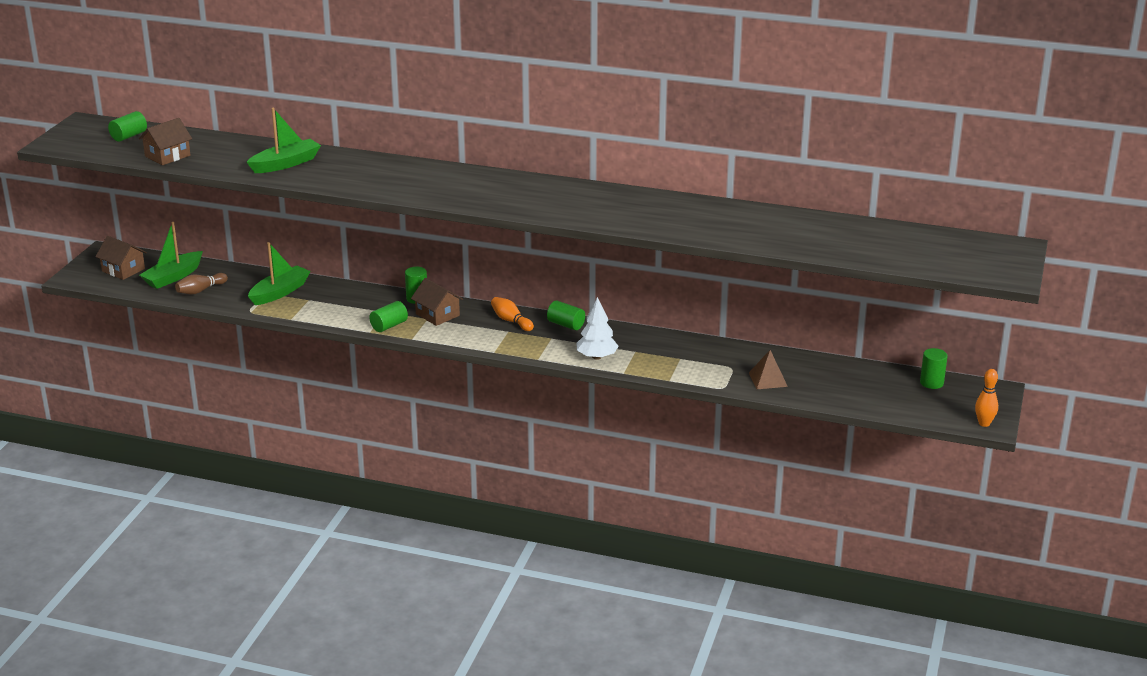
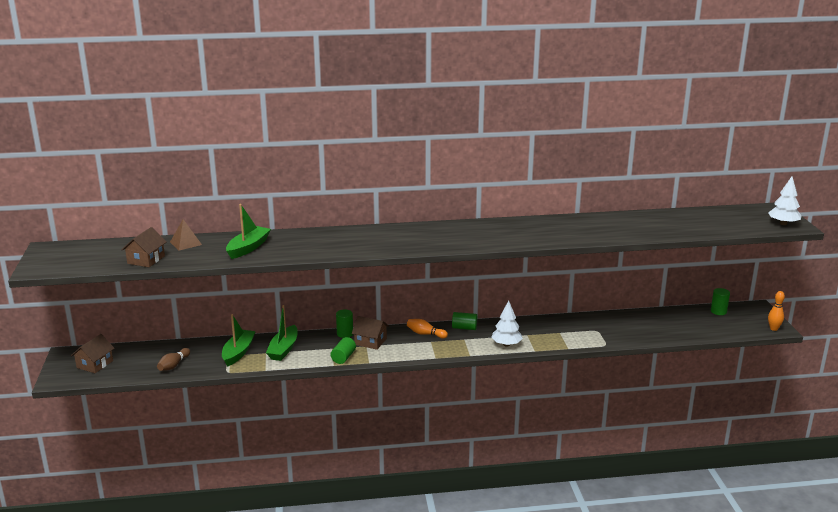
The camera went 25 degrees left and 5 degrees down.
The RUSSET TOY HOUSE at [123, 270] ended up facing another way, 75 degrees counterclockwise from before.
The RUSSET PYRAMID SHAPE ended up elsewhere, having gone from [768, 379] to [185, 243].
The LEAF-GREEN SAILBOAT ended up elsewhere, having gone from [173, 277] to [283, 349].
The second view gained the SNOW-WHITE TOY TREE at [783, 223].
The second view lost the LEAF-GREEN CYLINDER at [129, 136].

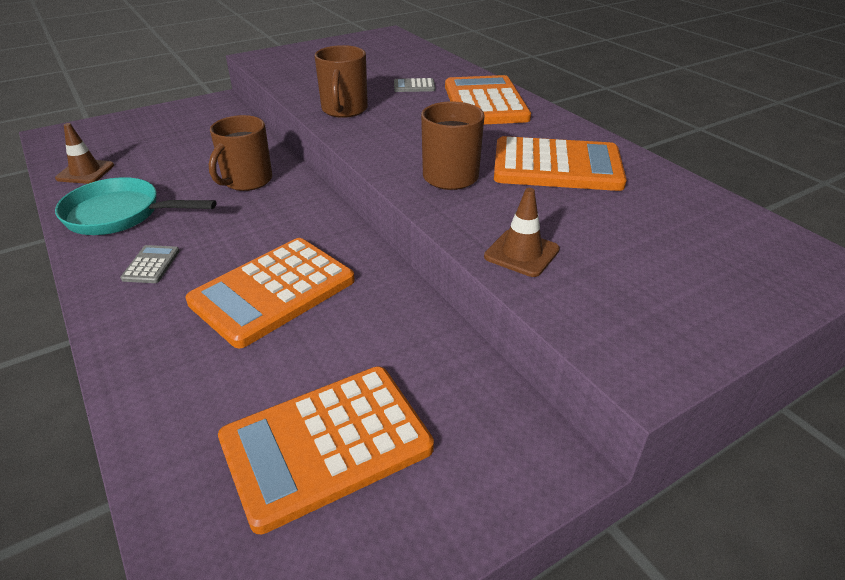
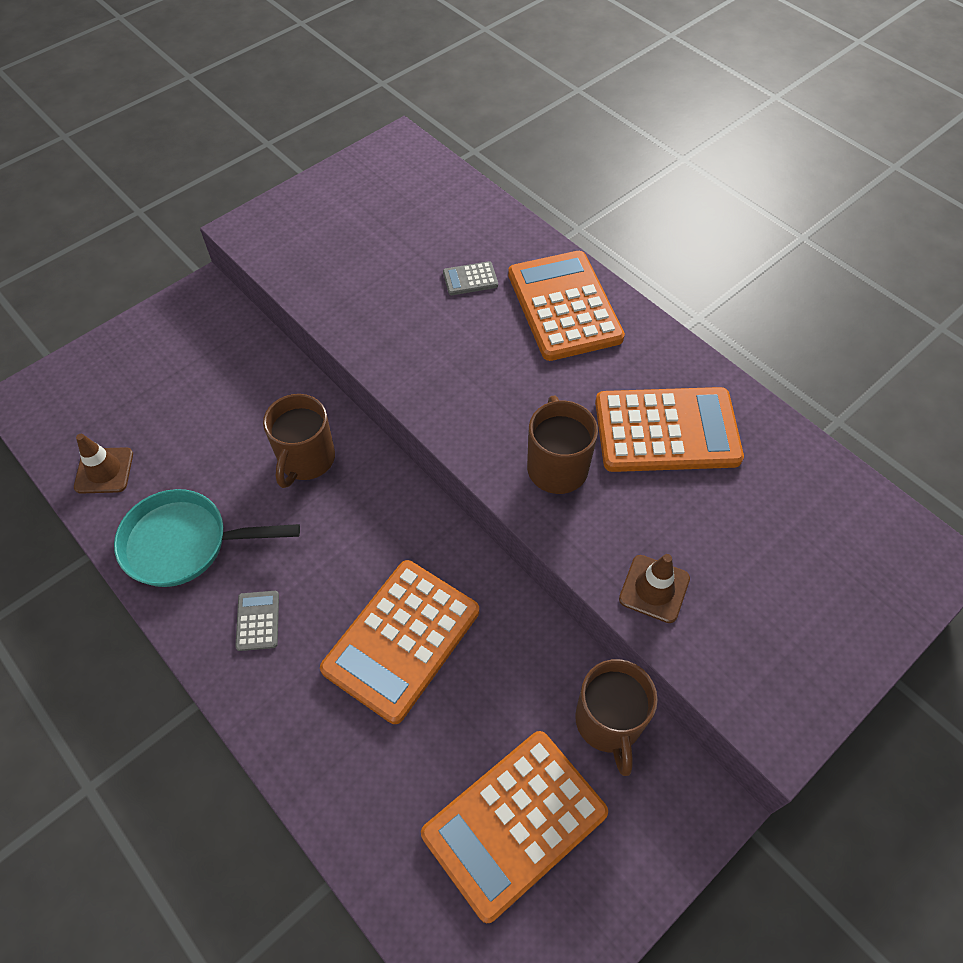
The camera went 10 degrees left and 20 degrees up.
The RUSSET MUG ended up elsewhere, having gone from [344, 110] to [609, 722].

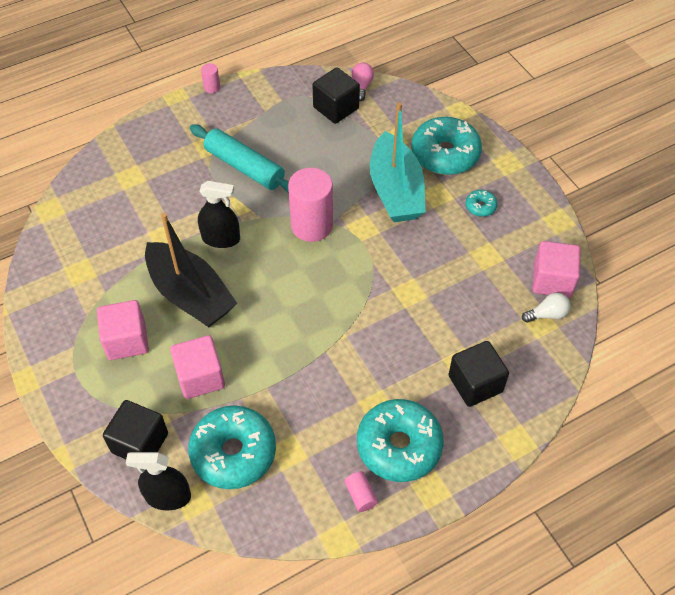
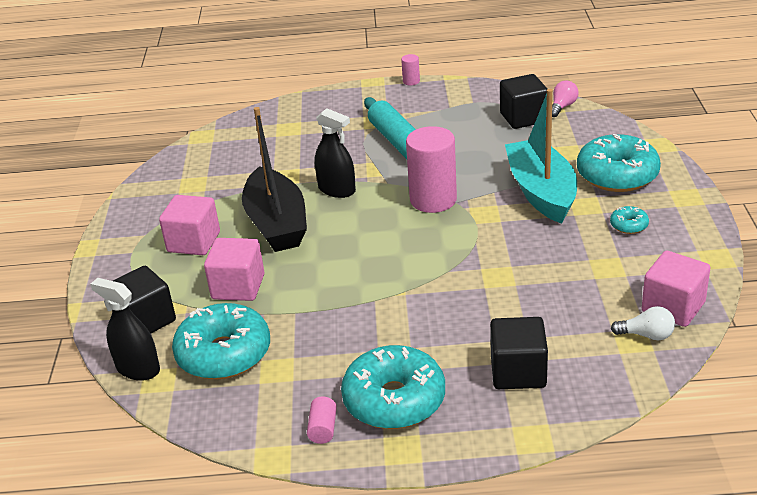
The camera went 30 degrees right and 20 degrees down.
The AQUA SAILBOAT at [395, 190] ended up facing another way, 150 degrees clockwise from before.

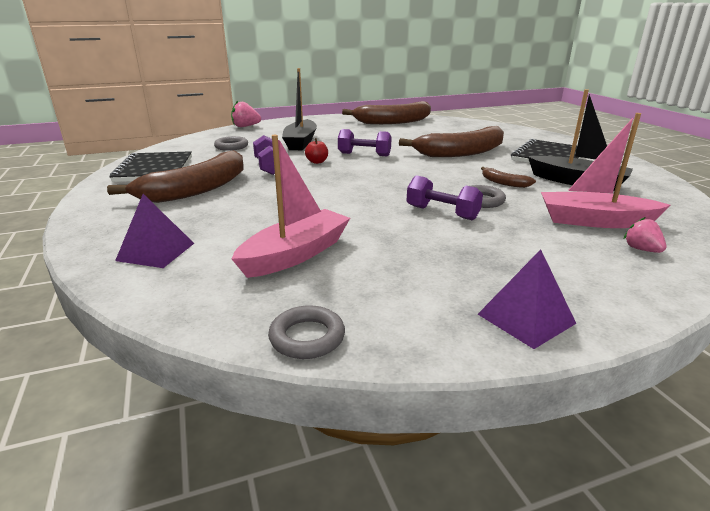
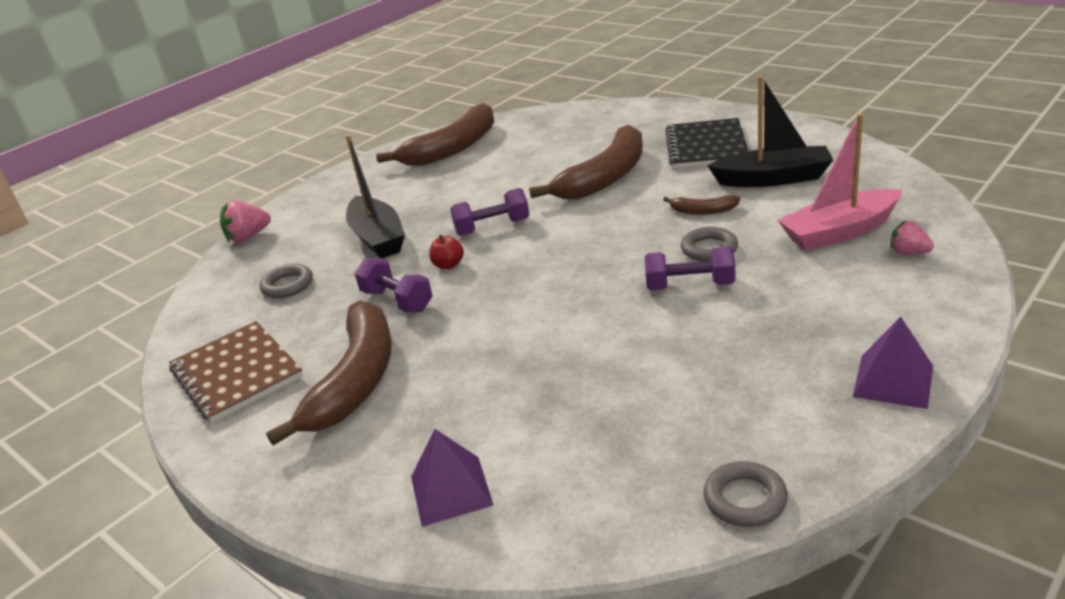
The camera went 25 degrees left and 5 degrees up.
What was the JET-BLACK NOTEBOOK at [154, 169] turned into the RUSSET NOTEBOOK at [236, 373].
The second view lost the ROSE-PINK SAILBOAT at [295, 254].

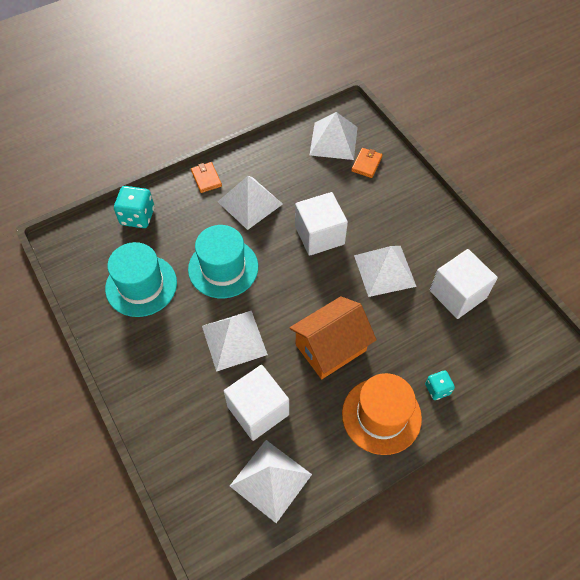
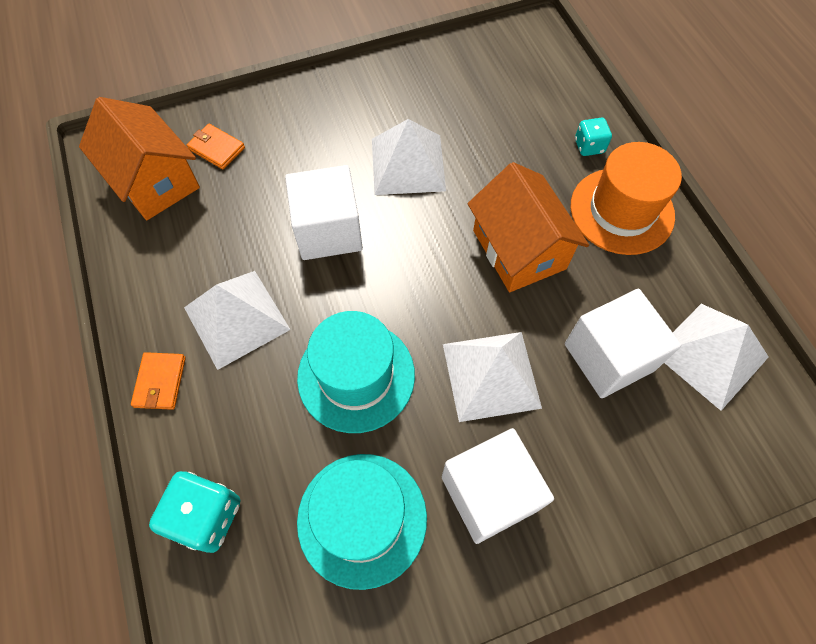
The camera went 80 degrees left and 5 degrees up.
Where the SNOW-WHITE PYRAMID SHAPE stood at [333, 141], the BRIGHT ORANGE TOY HOUSE came to stand at [154, 181].
The BRIGHT ORANGE CARD WALLET at [206, 178] ended up facing another way, 75 degrees counterclockwise from before.
The SNOW-WHITE SOLID CUBE ended up elsewhere, having gone from [457, 294] to [489, 493].

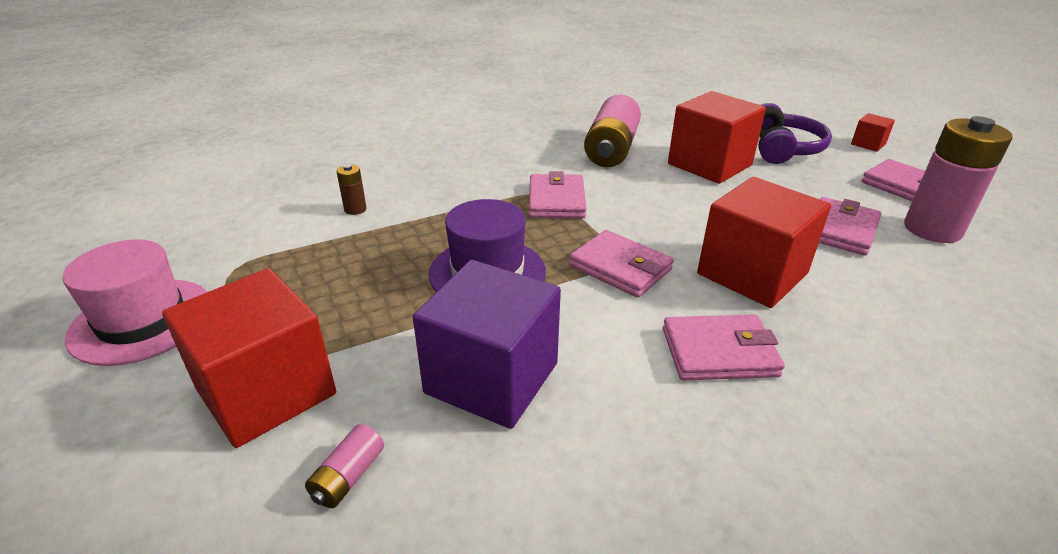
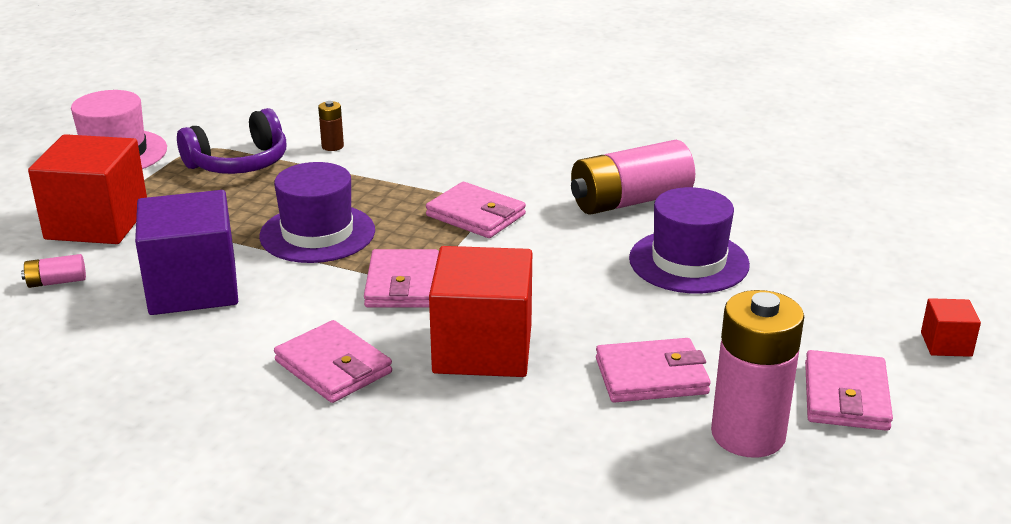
The camera went 50 degrees right and 5 degrees down.
The PURPLE OVER-EAR HEADPHONES ended up elsewhere, having gone from [782, 149] to [239, 163].
The ROSE-PINK CARD WALLET at [556, 200] ended up facing another way, 75 degrees clockwise from before.
Where the RED SOLID CUBE stood at [709, 164], the PURPLE TOP HAT came to stand at [688, 262].

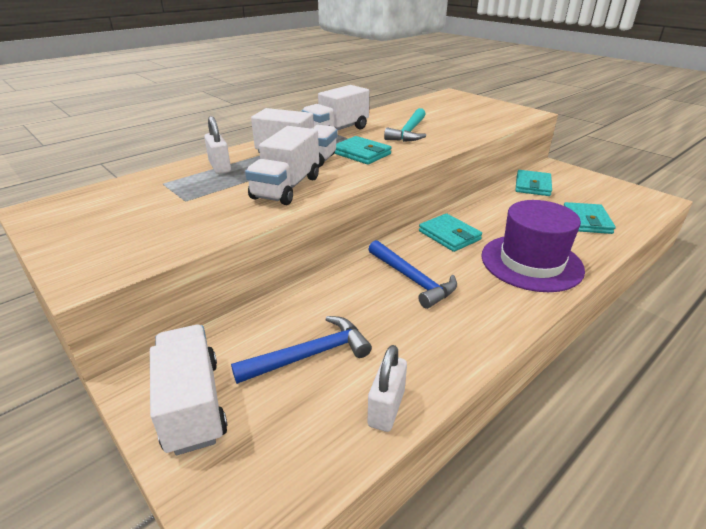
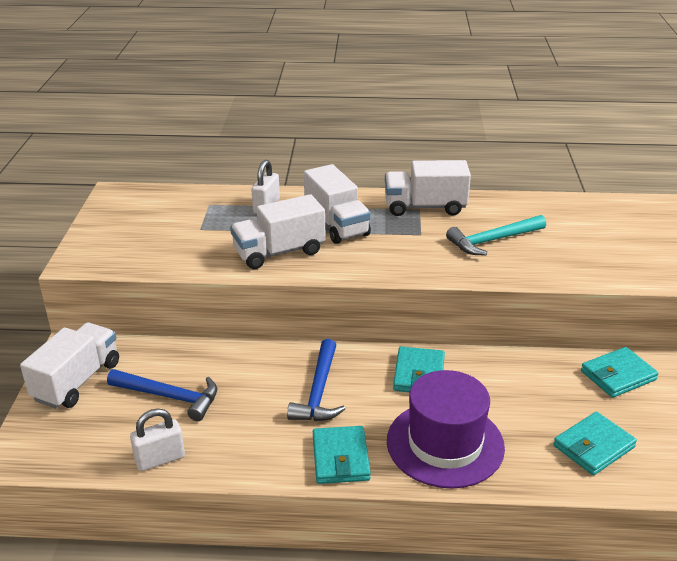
The camera went 45 degrees right and 0 degrees up.
The AQUA CARD WALLET ended up elsewhere, having gone from [361, 153] to [341, 458].

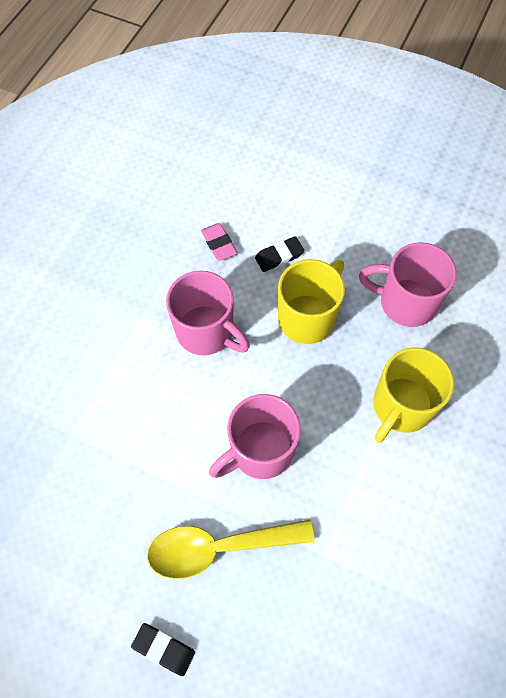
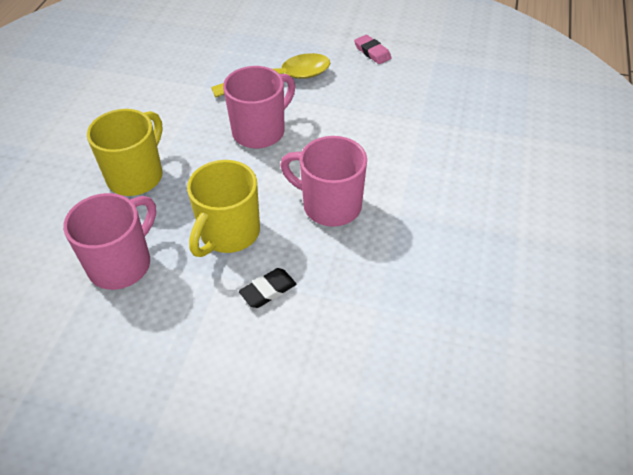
The camera went 170 degrees right and 15 degrees down.
The ROSE-PINK MUG at [405, 302] ended up facing another way, 60 degrees counterclockwise from before.
The ROSE-PINK ERASER ended up elsewhere, having gone from [219, 244] to [372, 52].
The second view lost the JET-BLACK ERASER at [164, 649].

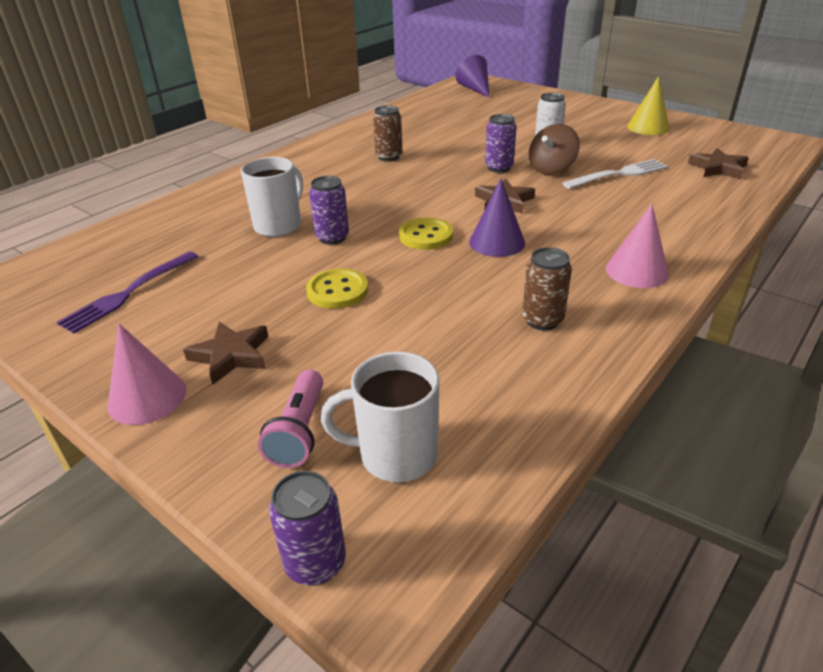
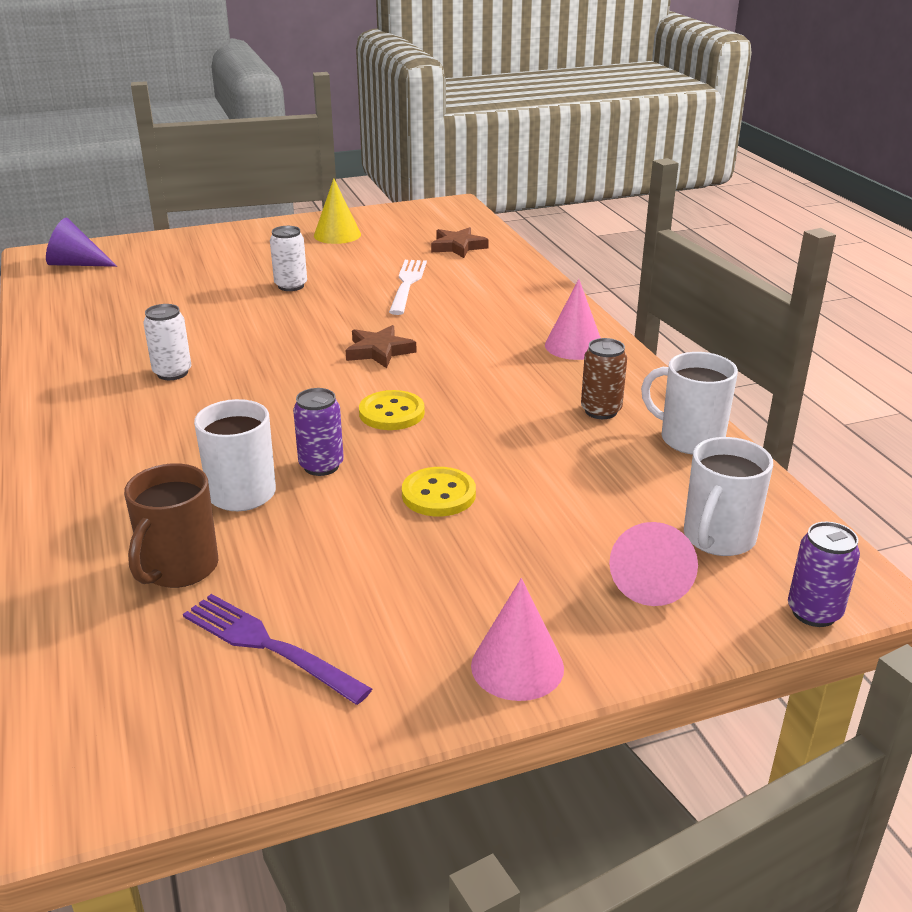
The camera went 60 degrees left and 5 degrees down.
The second view gained the RUSSET MUG at [179, 568].
What was the RUSSET SODA CAN at [389, 157] turned into the SNOW-WHITE SODA CAN at [172, 373].
The PURPLE TABLE FORK at [128, 293] ended up facing another way, 150 degrees clockwise from before.
Where the ROSE-PINK FLASHLIGHT stood at [299, 431], the ROSE-PINK CONE came to stand at [650, 579].
The second view gained the SNOW-WHITE MUG at [689, 439].
The second view lost the RUSSET FIVE-POINTED STAR at [231, 355].
The second view lost the PURPLE CONE at [497, 242].
The second view lost the PURPLE SODA CAN at [499, 168].
The second view lost the RUSSET TOY TOP at [551, 169].

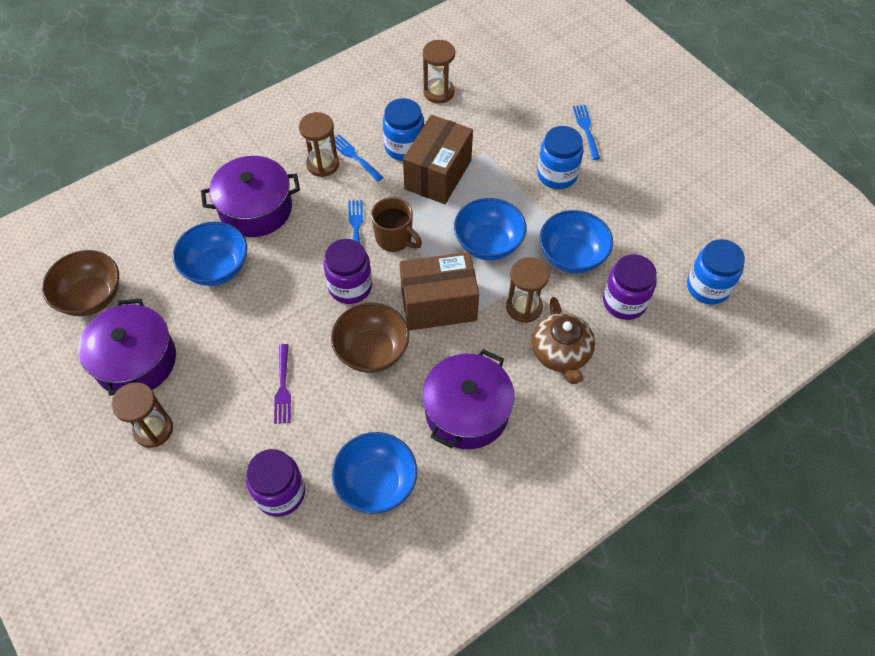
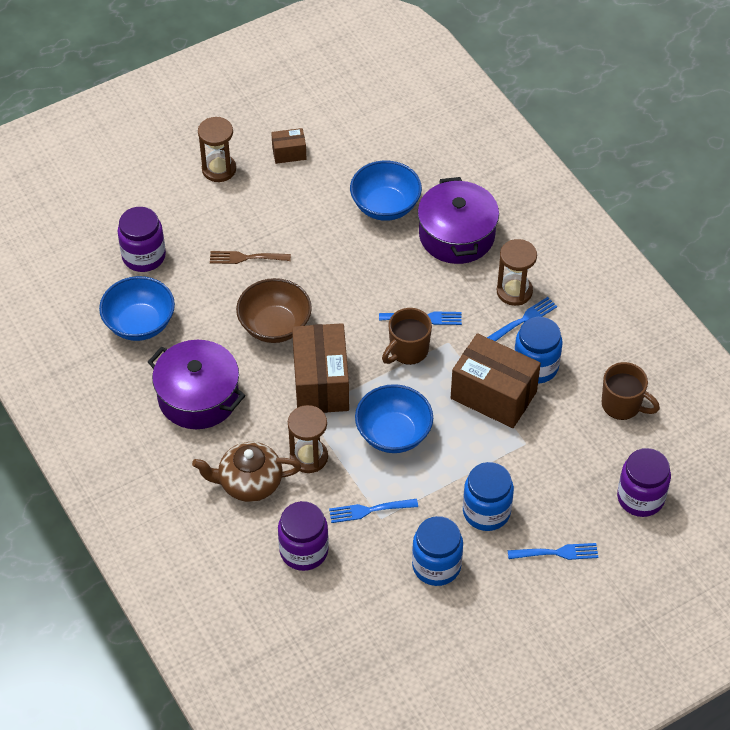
The camera went 95 degrees right and 5 degrees down.
What was the PURPLE TABLE FORK at [283, 387] turned into the RUSSET TABLE FORK at [246, 258].
Where the PURPLE COOKING POT stood at [136, 361], the RUSSET PACKAGE came to stand at [289, 153].
Where the BLUE BOWL stood at [572, 256], the BLUE TABLE FORK came to stand at [369, 510].
The BLUE JAM JAR ended up elsewhere, having gone from [708, 287] to [436, 566].
Where the RUSSET HOURGLASS stood at [438, 92], the RUSSET MUG came to stand at [622, 405].
The PURPLE JAM JAR ended up elsewhere, having gone from [350, 287] to [640, 498].
The second view lost the RUSSET BOWL at [91, 297].

